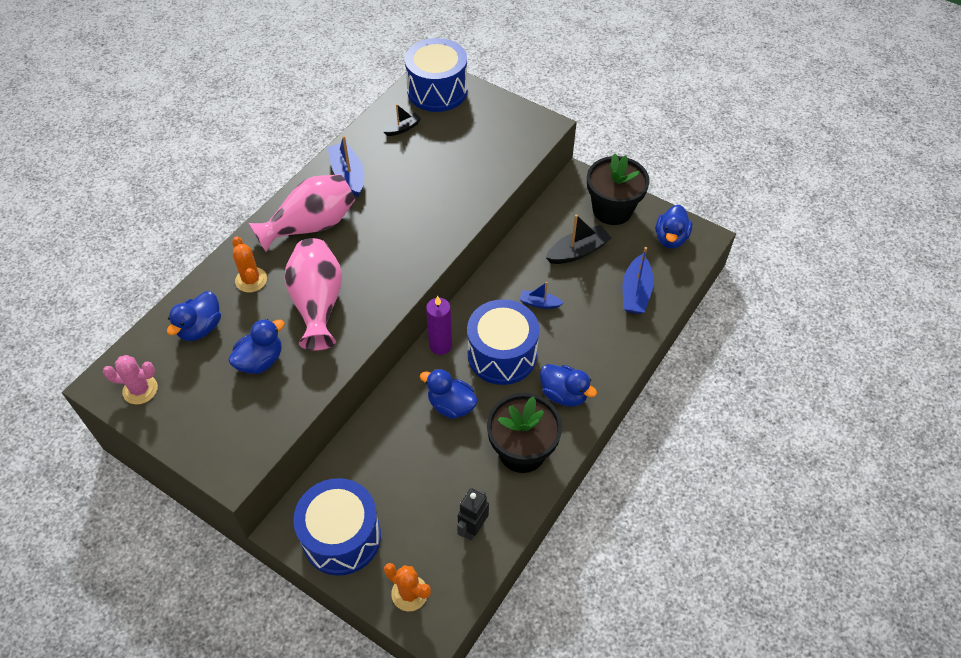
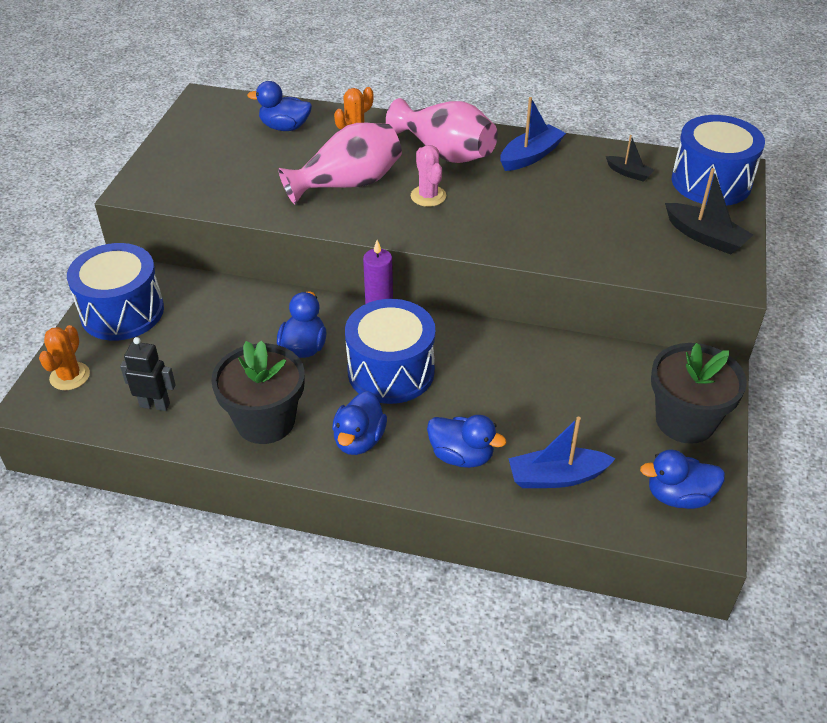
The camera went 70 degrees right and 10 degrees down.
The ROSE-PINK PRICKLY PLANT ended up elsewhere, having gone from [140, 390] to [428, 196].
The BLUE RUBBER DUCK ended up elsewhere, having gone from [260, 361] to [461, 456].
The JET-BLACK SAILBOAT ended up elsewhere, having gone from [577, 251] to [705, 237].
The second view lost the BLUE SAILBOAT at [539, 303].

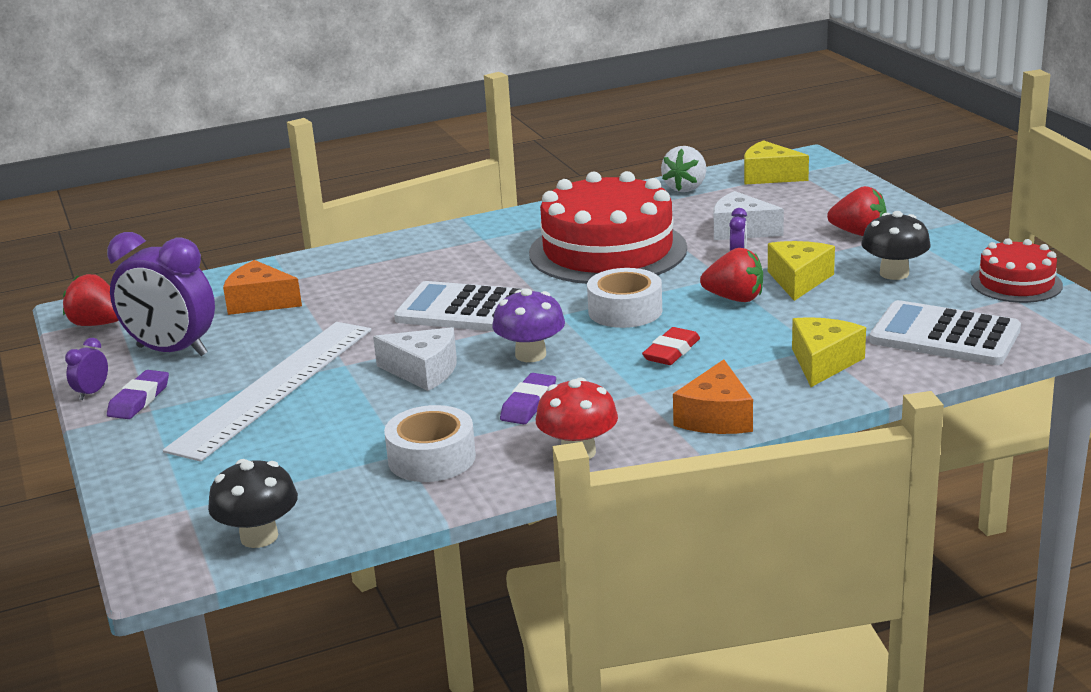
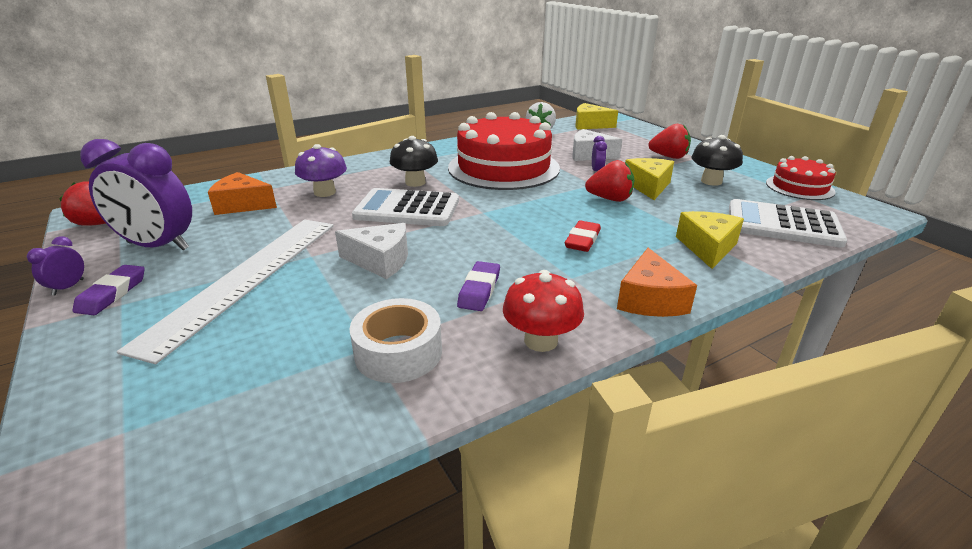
The camera went 10 degrees left and 5 degrees up.
The PURPLE MUSHROOM ended up elsewhere, having gone from [530, 355] to [324, 192].
The JET-BLACK MUSHROOM ended up elsewhere, having gone from [259, 537] to [415, 182].
The second view lost the SNOW-WHITE ROLL OF TAPE at [625, 311].

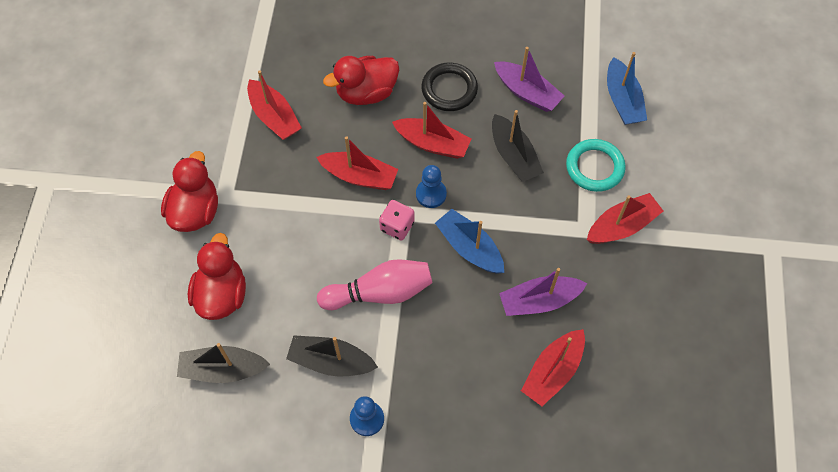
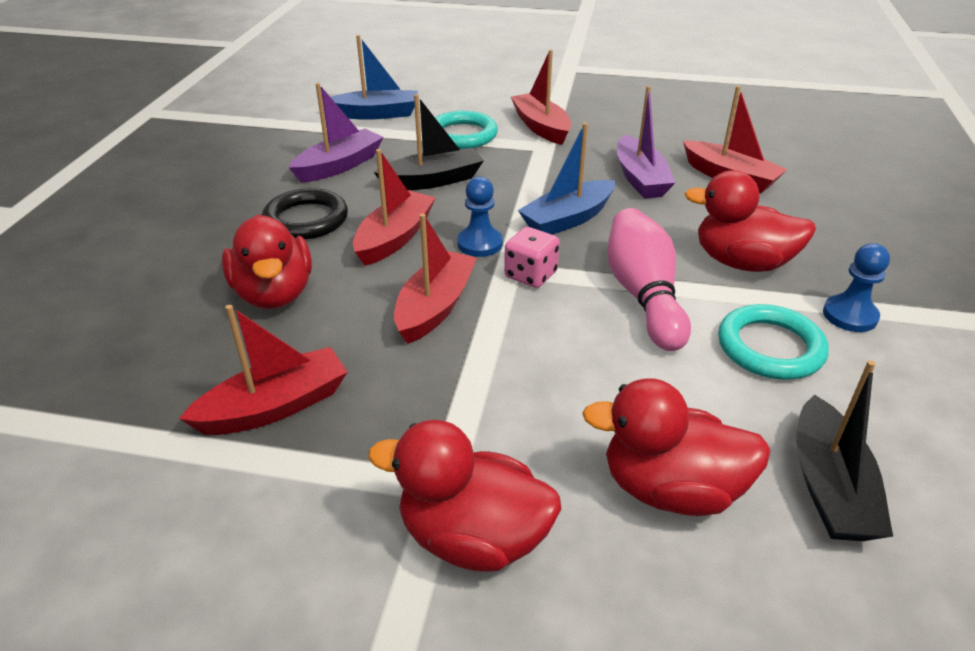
The camera went 85 degrees left and 25 degrees down.
The second view gained the RED RUBBER DUCK at [742, 263].
Where the JET-BLACK SAILBOAT stood at [331, 361], the AQUA RING came to stand at [770, 347].

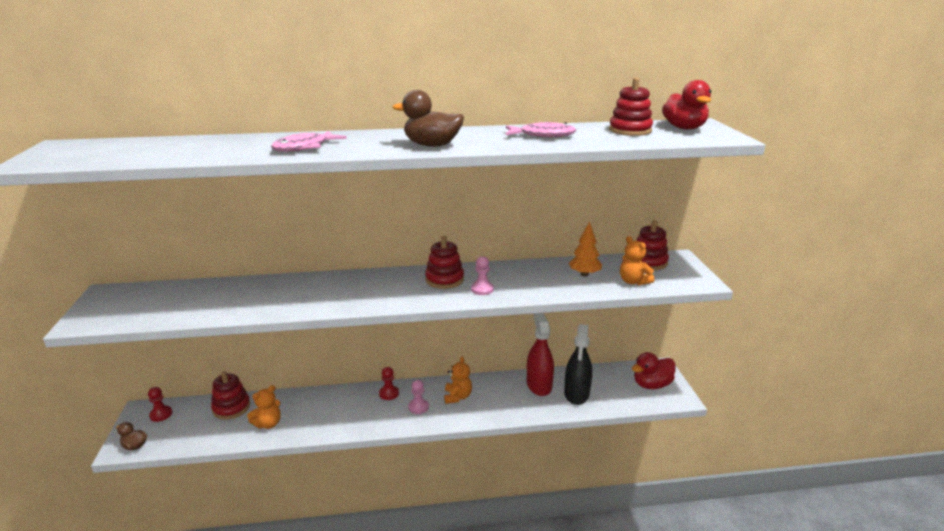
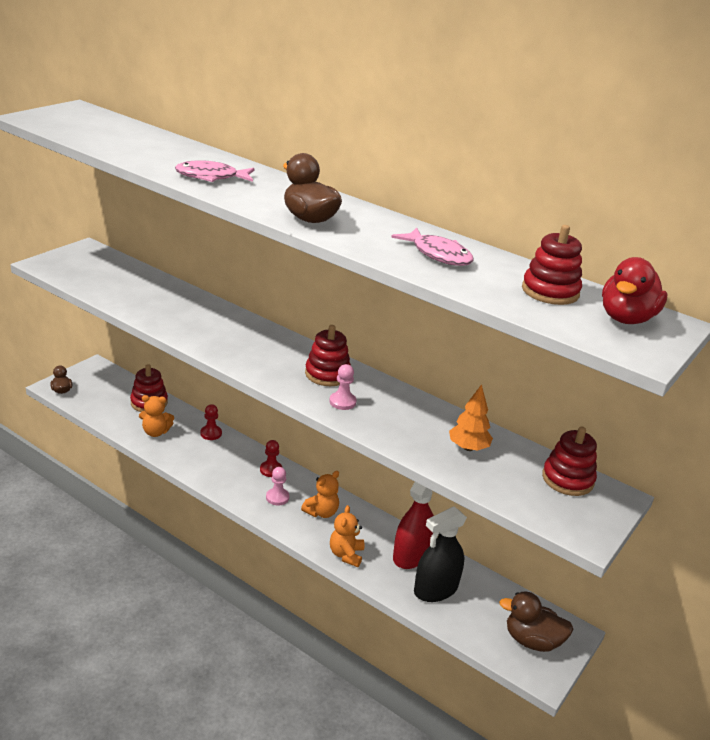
The camera went 40 degrees right and 5 degrees up.
The RED PAWN ended up elsewhere, having gone from [161, 414] to [211, 433].
The BRIGHT ORANGE TEDDY ended up elsewhere, having gone from [633, 282] to [346, 554].
What was the RED RUBBER DUCK at [651, 385] turned into the RUSSET RUBBER DUCK at [532, 640].

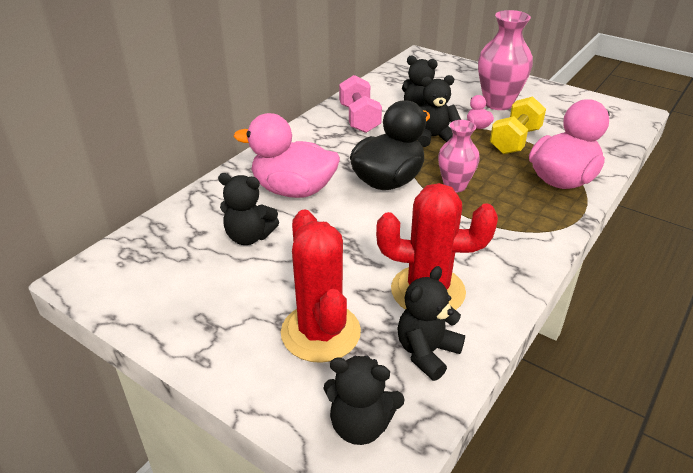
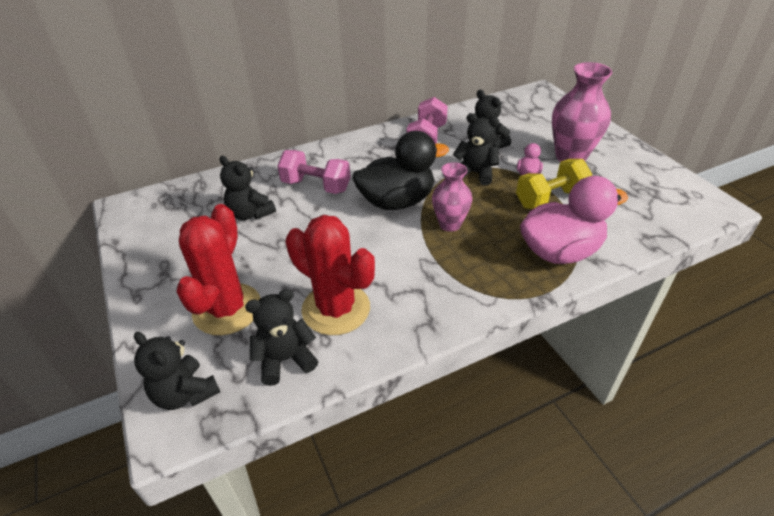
The camera went 30 degrees right and 5 degrees up.
Where the ROSE-PINK RUBBER DUCK stood at [293, 190], the ROSE-PINK FREE WEIGHT came to stand at [316, 186].

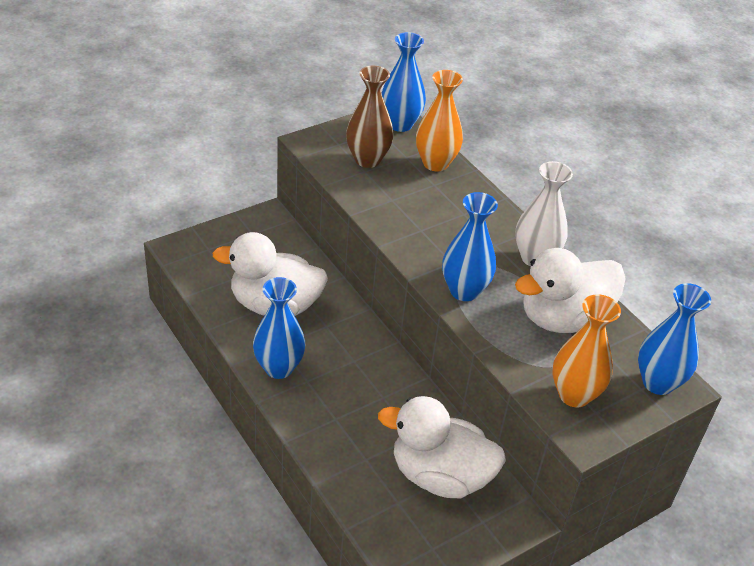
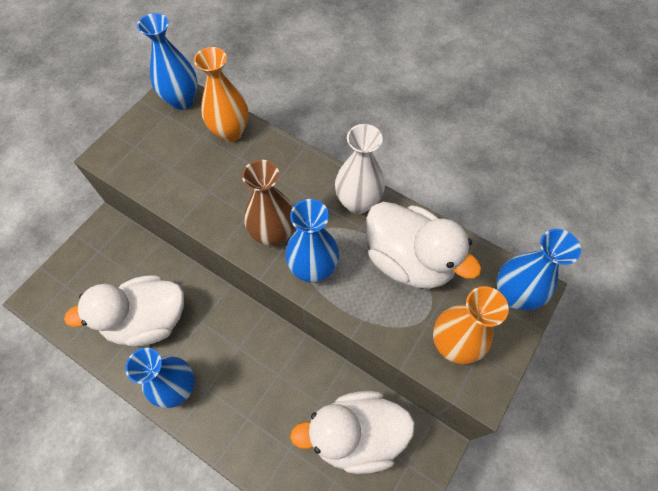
The camera went 20 degrees left and 20 degrees up.
The RUSSET VASE ended up elsewhere, having gone from [367, 159] to [273, 234].
The SNOW-WHITE RUBBER DUCK at [563, 318] ended up facing another way, 90 degrees counterclockwise from before.

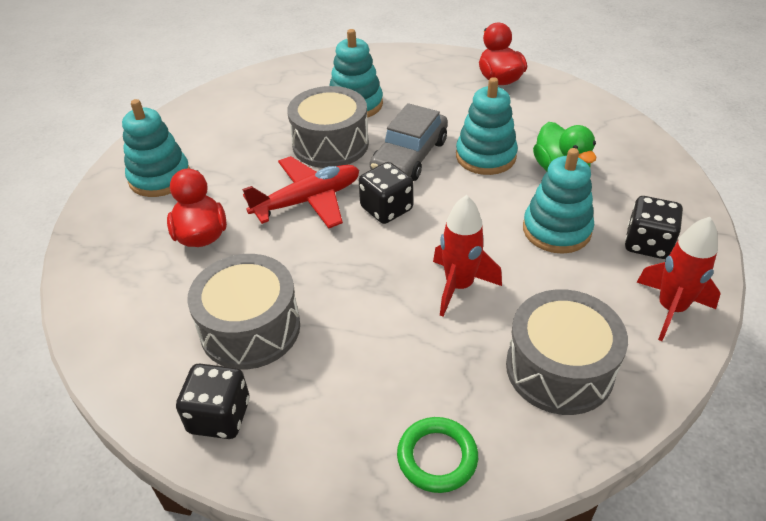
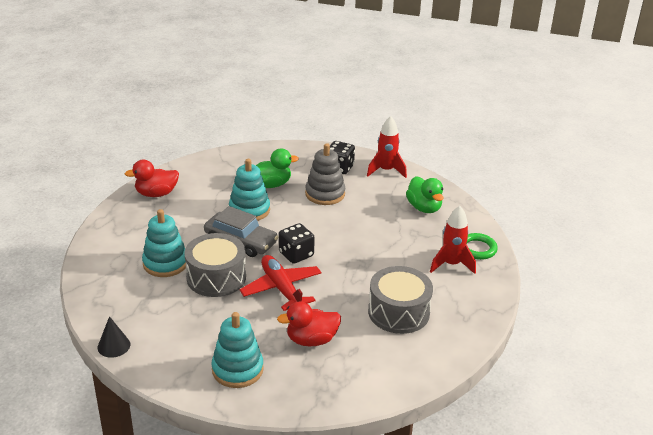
The camera went 90 degrees left and 10 degrees down.
The second view gained the JET-BLACK CONE at [114, 346].
What was the AQUA STACKING RINGS at [556, 230] turned into the GRAY STACKING RINGS at [325, 194].
Where the GRAY DRUM stood at [559, 368], the LEAF-GREEN RUBBER DUCK came to stand at [424, 208].
The RED TOY ROCKET ended up elsewhere, having gone from [459, 286] to [451, 264].
The second view lost the JET-BLACK DICE at [219, 416].

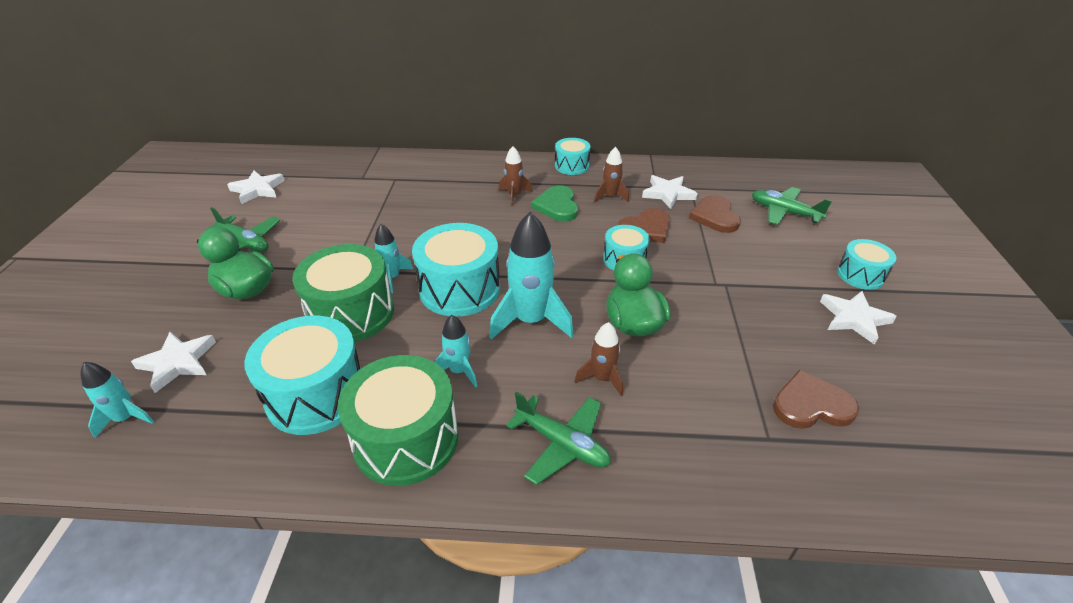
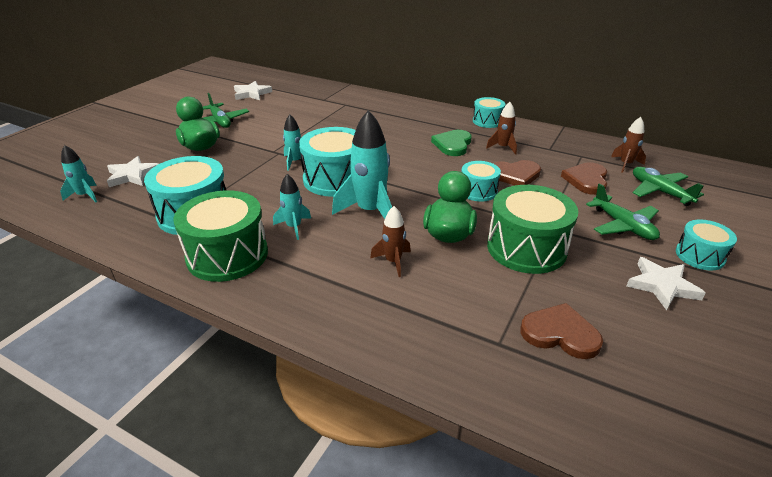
The camera went 25 degrees right and 5 degrees down.
The LEAF-GREEN DRUM ended up elsewhere, having gone from [351, 313] to [526, 248].
The LEAF-GREEN PLANE ended up elsewhere, having gone from [562, 444] to [623, 226].
The RUSSET TOY ROCKET ended up elsewhere, having gone from [514, 196] to [625, 164].
The second view lost the SNOW-WHITE FIVE-POINTED STAR at [668, 194].

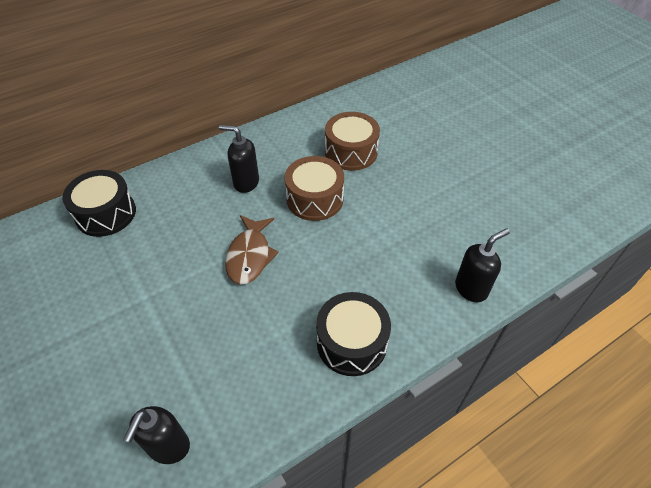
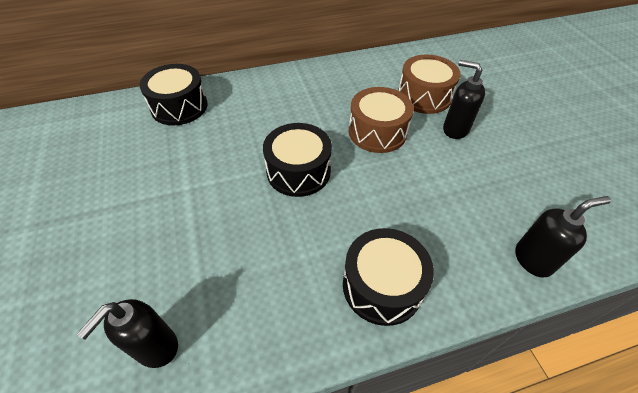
The camera went 15 degrees right and 0 degrees up.
Where the RUSSET FISH stood at [250, 256], the JET-BLACK DRUM came to stand at [298, 171].
The JET-BLACK SOAP PUMP ended up elsewhere, having gone from [246, 182] to [455, 129].

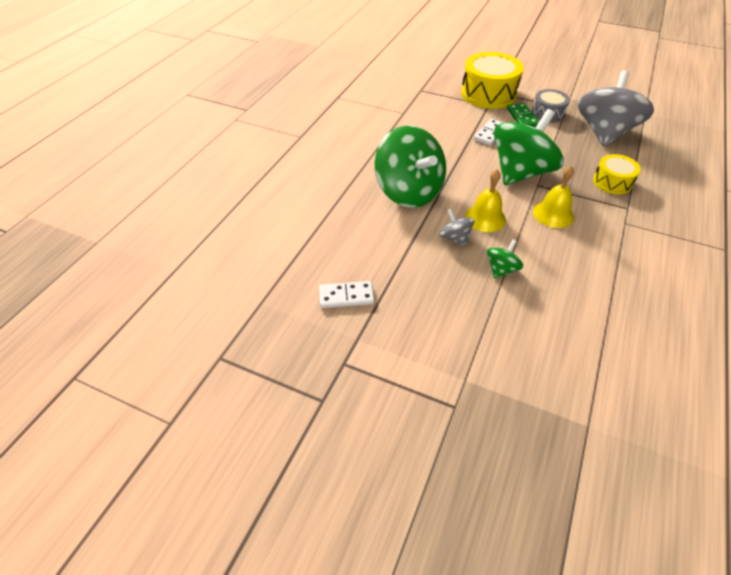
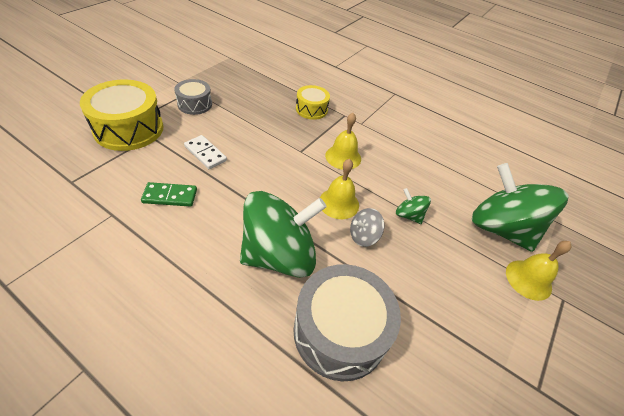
The camera went 85 degrees left and 0 degrees up.
The LEAF-GREEN DOMINO TILE ended up elsewhere, having gone from [522, 117] to [170, 196].
The second view gained the GRAY DRUM at [340, 331].
The LEAF-GREEN TOY TOP ended up elsewhere, having gone from [520, 173] to [500, 228].
The second view gained the BRIGHT YELLOW BELL at [528, 279].
The second view lost the SNOW-WHITE DOMINO TILE at [346, 296].
The second view lost the GRAY TOY TOP at [604, 133].

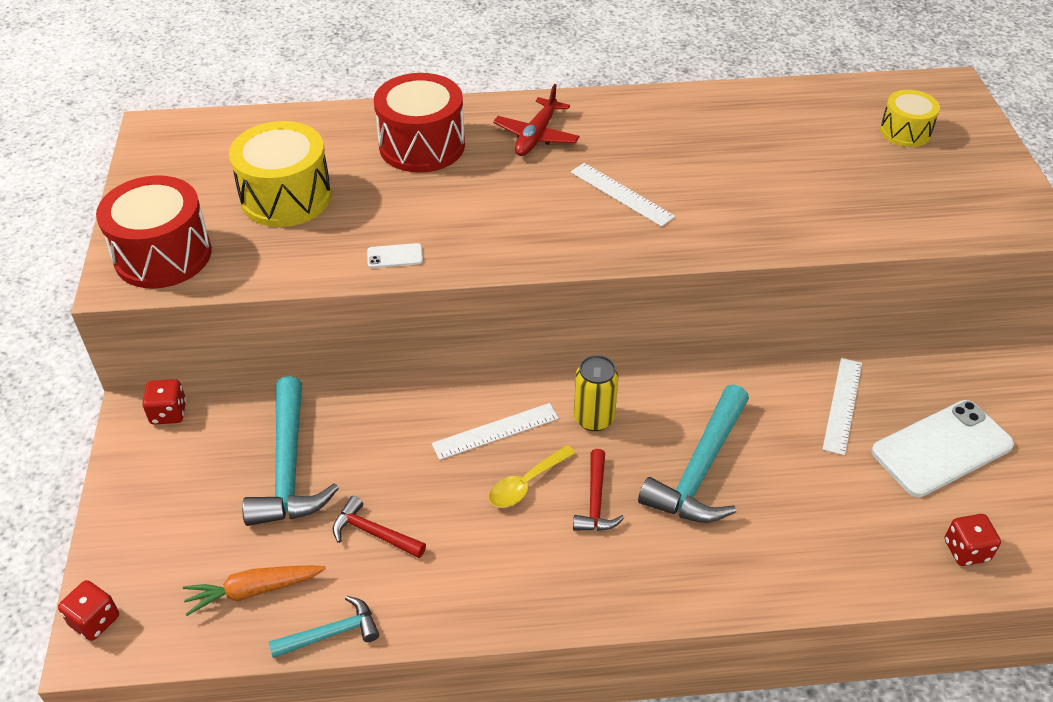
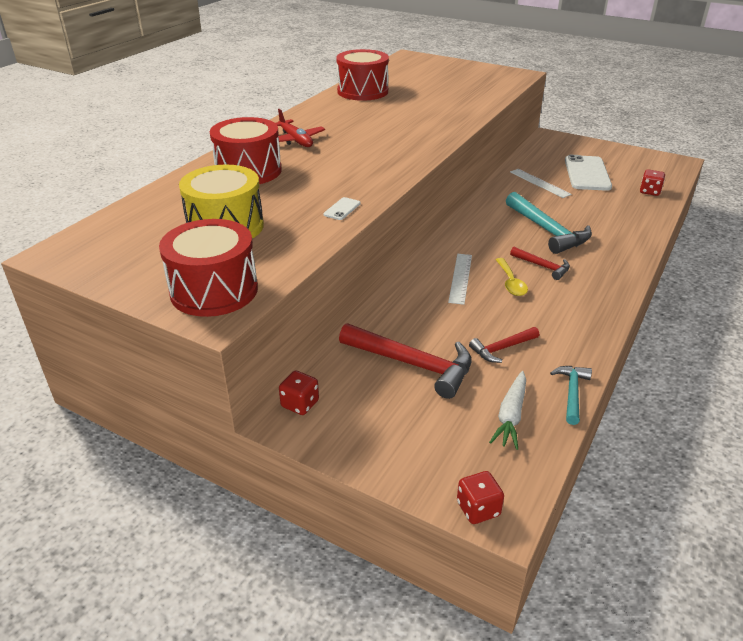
The camera went 55 degrees left and 10 degrees down.
The second view gained the RED DRUM at [362, 91].
What was the AQUA CARPENTER'S HAMMER at [289, 468] turned into the RED CARPENTER'S HAMMER at [413, 364].
What was the BRIGHT ORANGE CARROT at [254, 591] turned into the SNOW-WHITE CARROT at [511, 415].
The second view lost the SNOW-WHITE MEASURING STICK at [621, 194].
The second view lost the BRIGHT YELLOW SODA CAN at [594, 418].
The second view lost the BRIGHT YELLOW DRUM at [905, 132].

